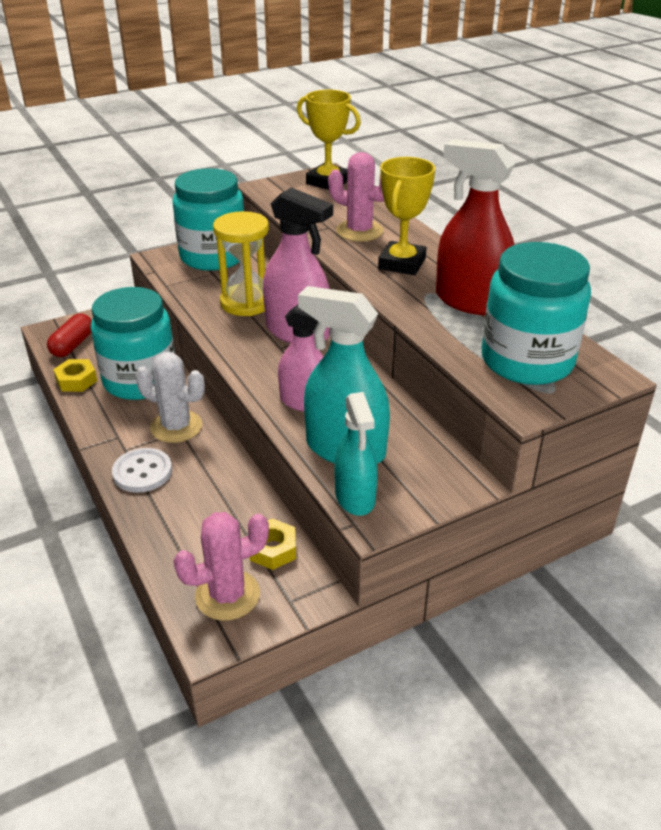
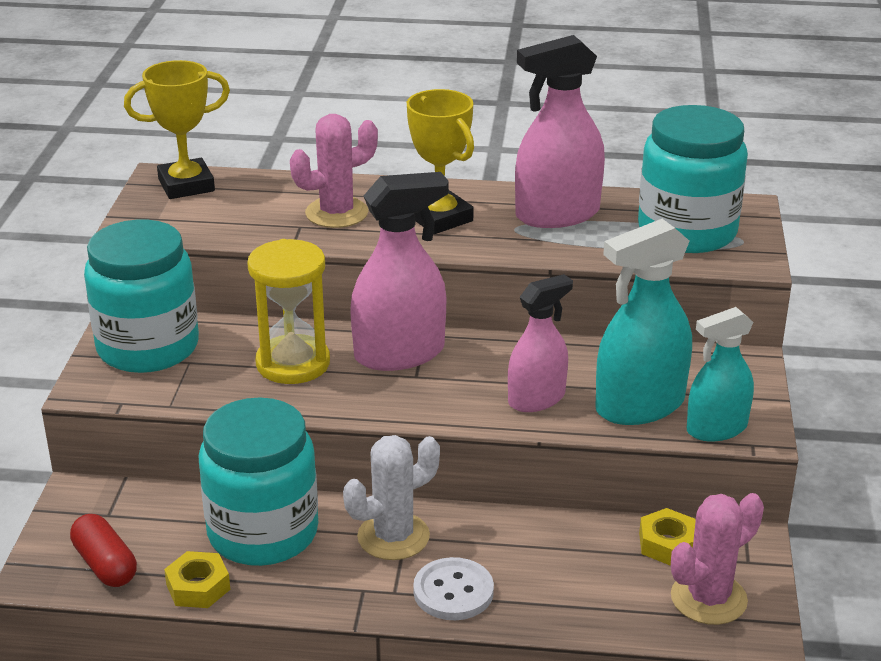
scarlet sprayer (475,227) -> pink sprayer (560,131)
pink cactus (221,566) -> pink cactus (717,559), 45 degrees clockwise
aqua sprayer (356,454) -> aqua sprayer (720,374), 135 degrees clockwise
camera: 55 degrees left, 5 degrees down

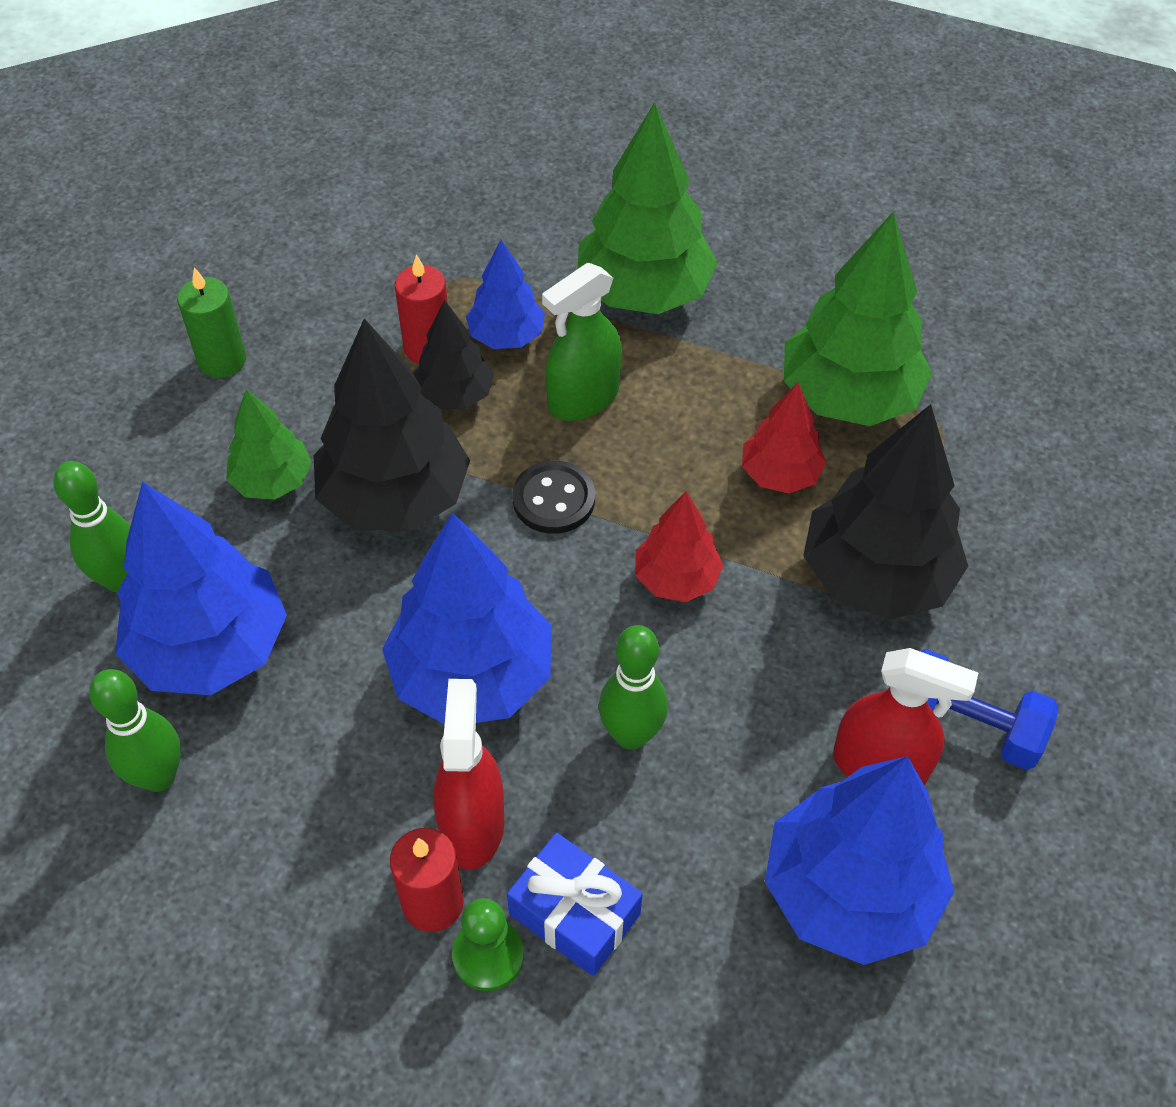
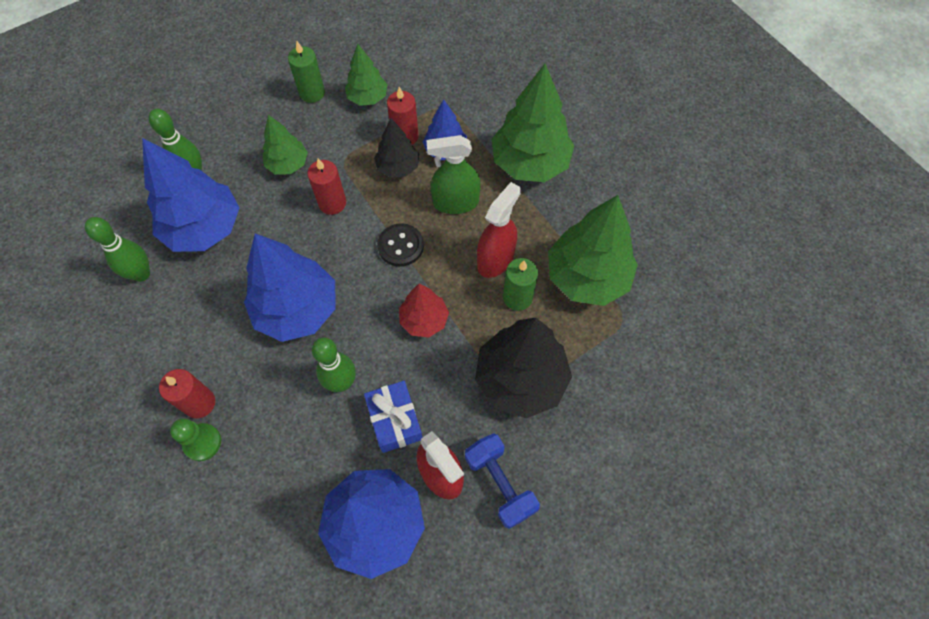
none -> emerald fir tree (366,75)
scarlet sprayer (469,774) -> scarlet sprayer (499,230), relocated
cobalt present (575,904) -> cobalt present (393,417), relocated
ebony fir tree (392,425) -> scarlet candle (326,187)
scarlet fir tree (784,438) -> emerald candle (520,284)
camera: 35 degrees right, 10 degrees up

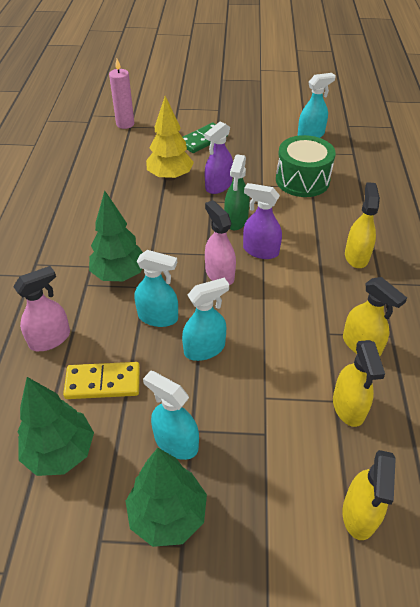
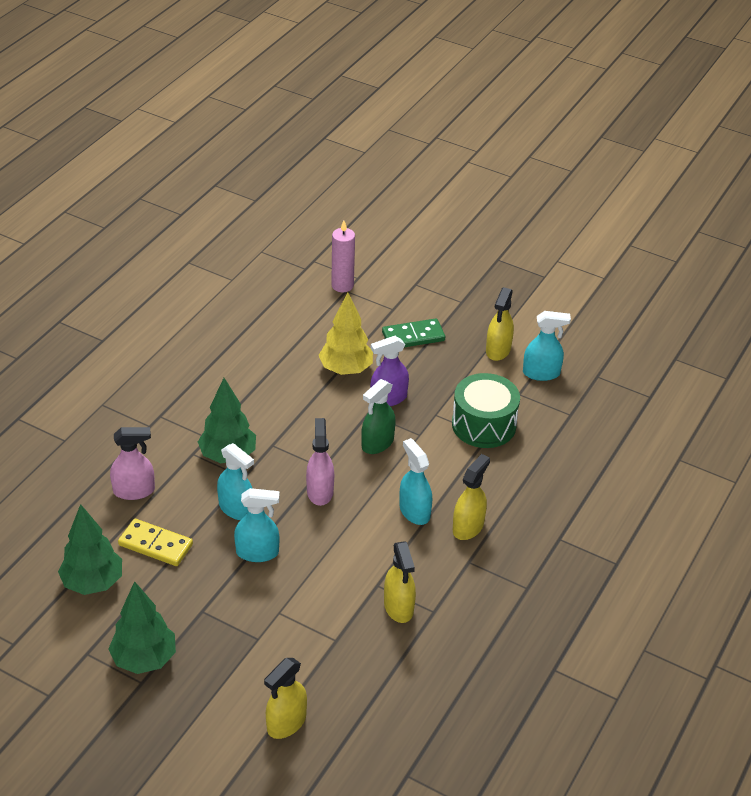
purple sprayer (262,221) -> none
aqua sprayer (171,415) -> aqua sprayer (415,481), relocated
yellow sprayer (359,383) -> yellow sprayer (500,324), relocated
camera: 25 degrees right, 5 degrees down

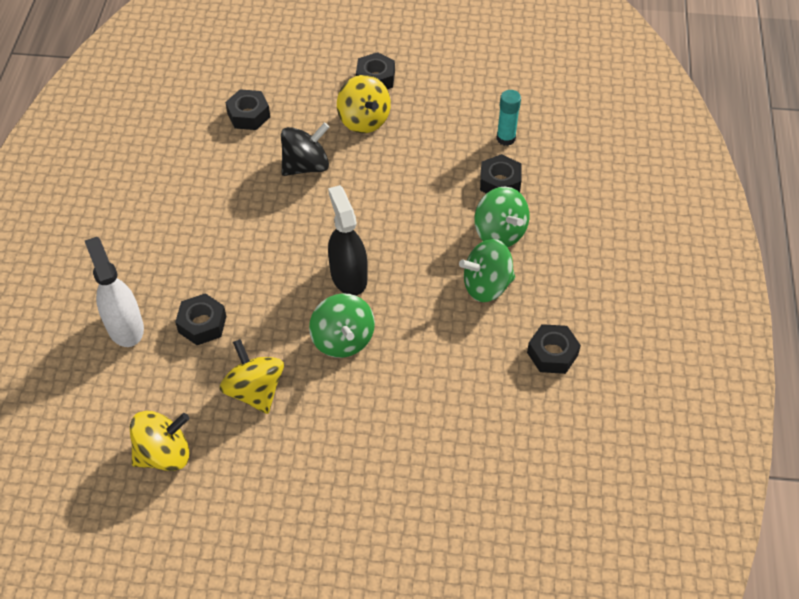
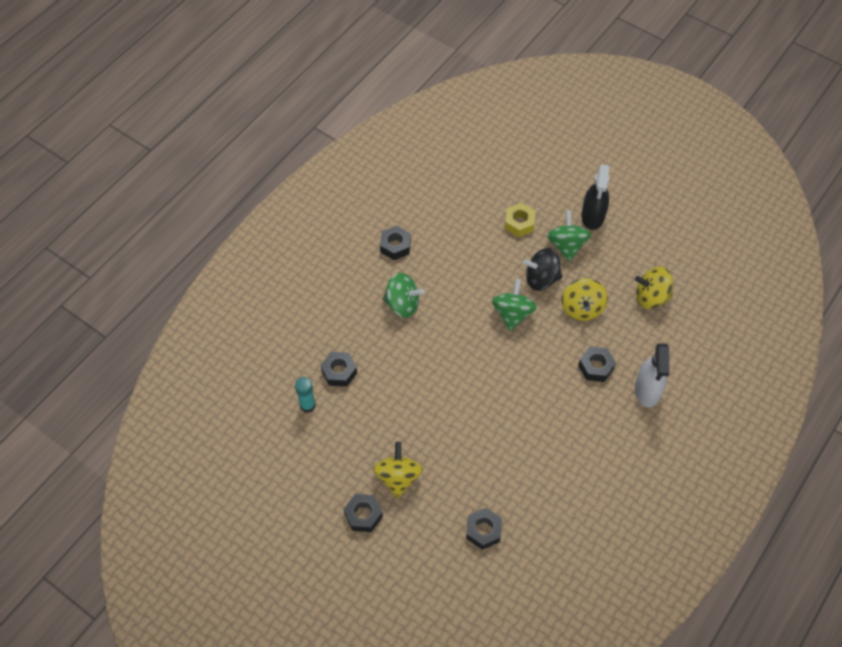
none -> yellow nut (520,220)
ebony whirligig (305,149) -> ebony whirligig (542,269), relocated
ebony sprayer (348,240) -> ebony sprayer (595,197), relocated
emerald whirligig (501,217) -> emerald whirligig (569,235), relocated
camera: 150 degrees left, 5 degrees up

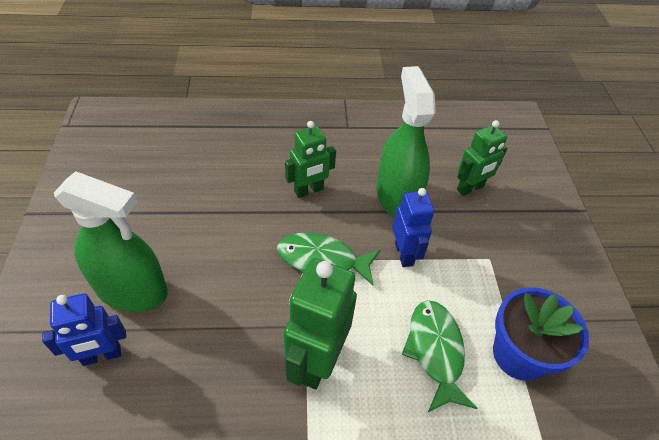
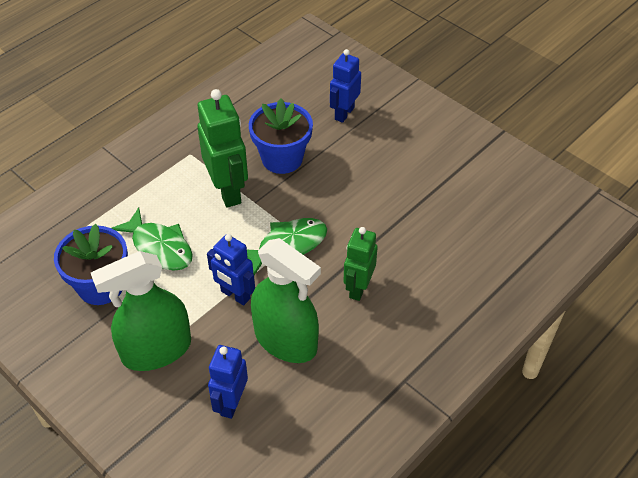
none -> cobalt plant pot (281,136)
emerald sprayer (111,241) -> emerald sprayer (141,311), relocated
emerald robot figure (482,158) -> cobalt robot figure (228,382)
camera: 140 degrees right, 0 degrees up

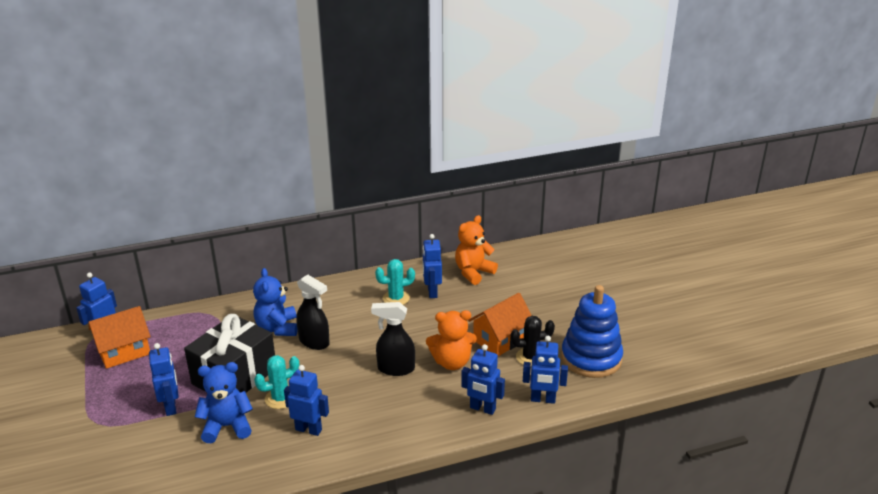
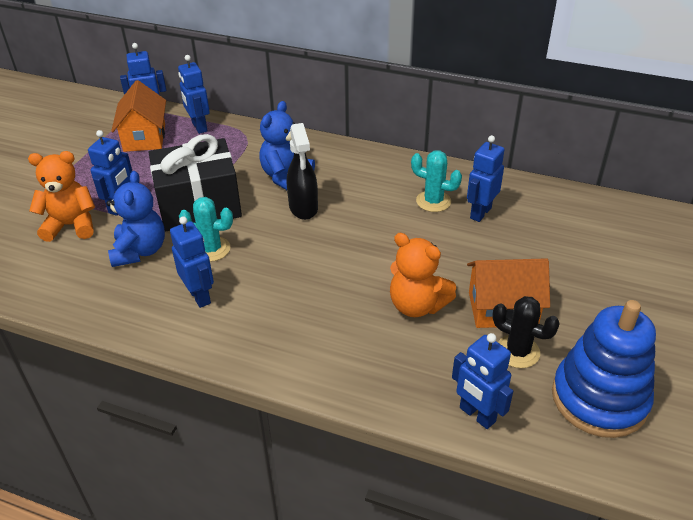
ebony sprayer (393,339) -> none
orange stuffed bear (476,250) -> orange stuffed bear (61,196), relocated
cobalt robot figure (483,379) -> cobalt robot figure (194,94), relocated
orange toy house (119,337) -> orange toy house (138,116), 75 degrees clockwise
cobalt stuffed bear (224,402) -> cobalt stuffed bear (135,219), 60 degrees clockwise
camera: 40 degrees right, 10 degrees up

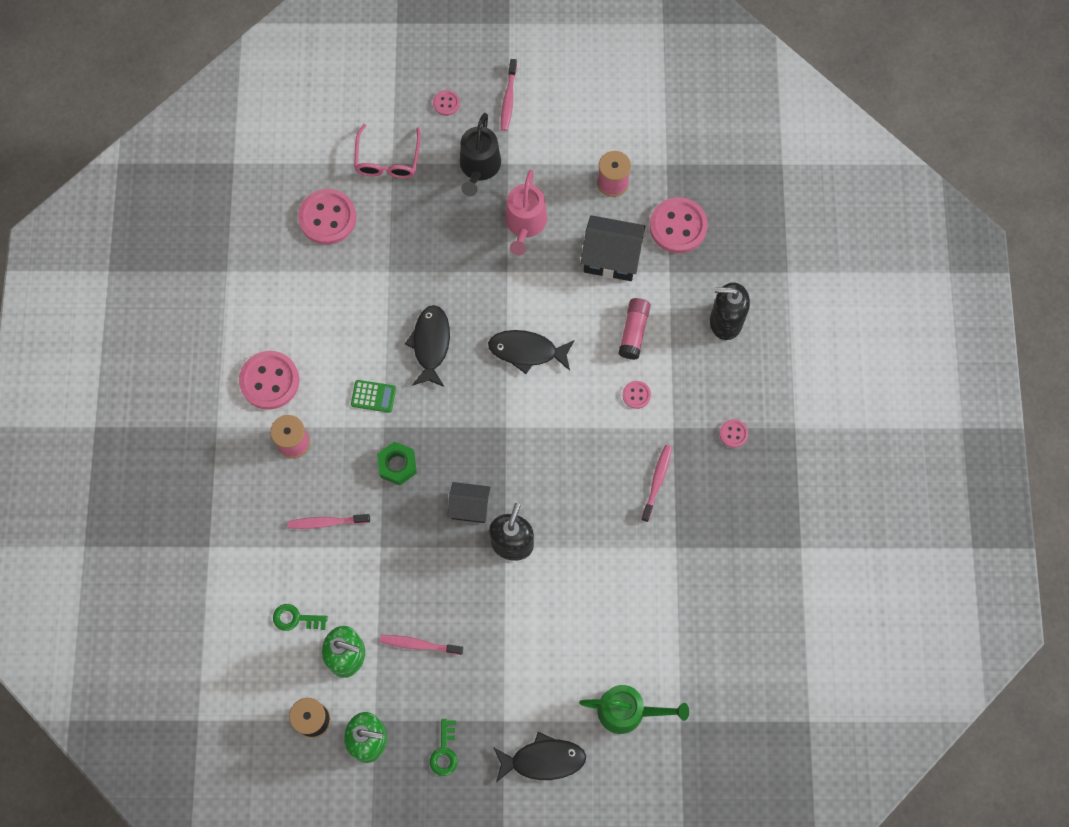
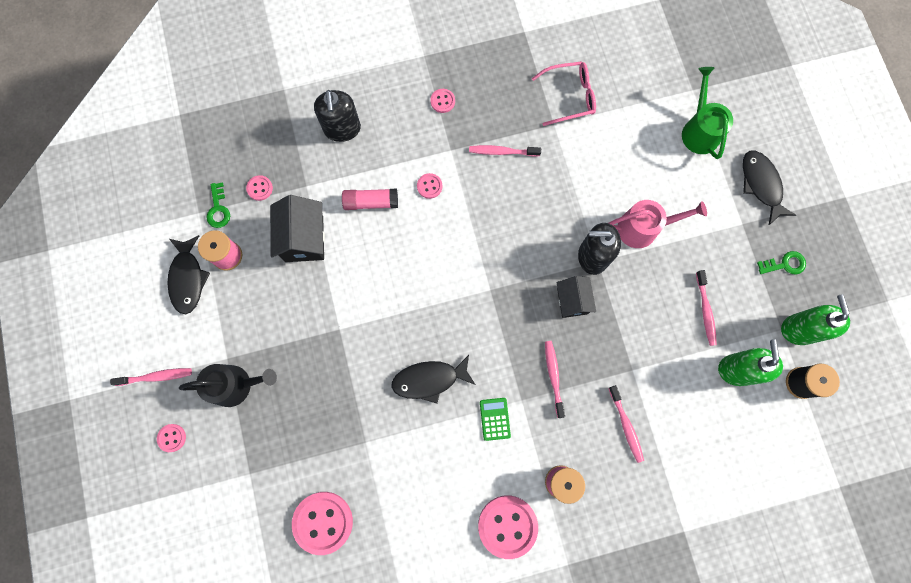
emerald door key (300,617) -> emerald door key (218,205), relocated
pink glasses (387,151) -> pink glasses (564,93), relocated
ebony fish figure (531,352) -> ebony fish figure (188,274), relocated
pink watering can (526,213) -> pink watering can (658,224), relocated
emerald nut (397,463) -> pink dental brush (555,379)
pink button (679,225) -> pink button (259,188), x0.48
camera: 105 degrees left, 5 degrees up

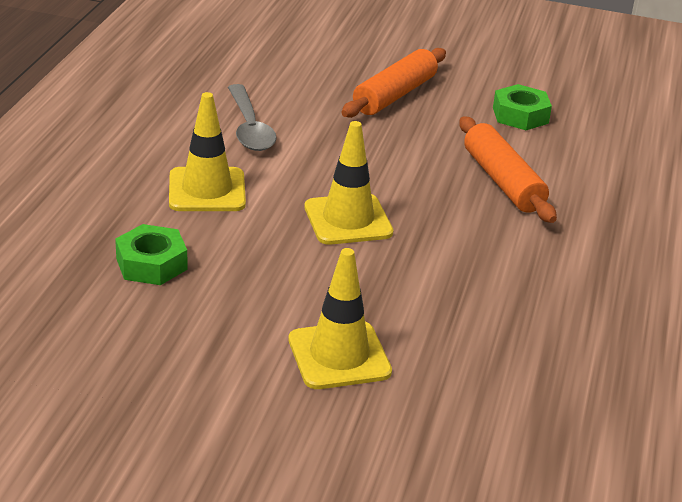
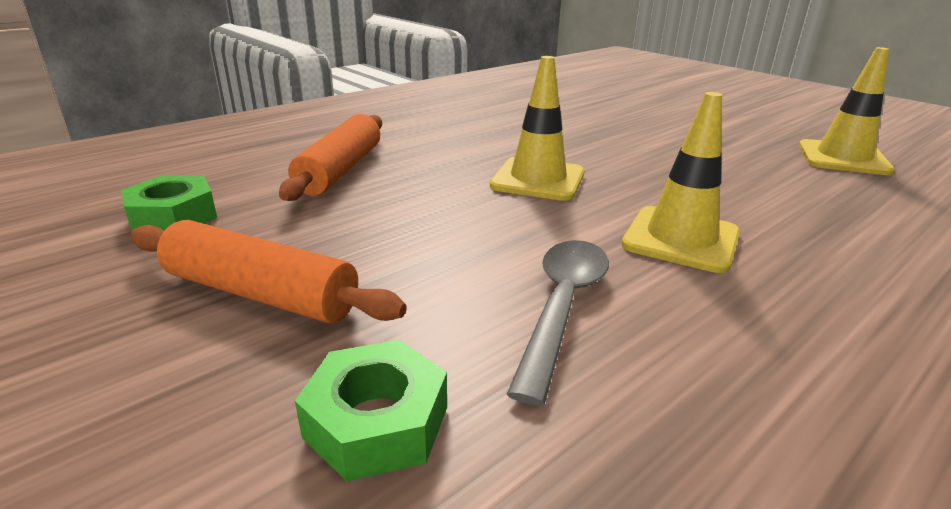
emerald nut (151,254) -> emerald nut (371,410), relocated
yellow road cone (340,318) -> yellow road cone (847,111), relocated
orange pastry roller (394,83) -> orange pastry roller (268,271), 45 degrees clockwise
camera: 145 degrees left, 5 degrees down

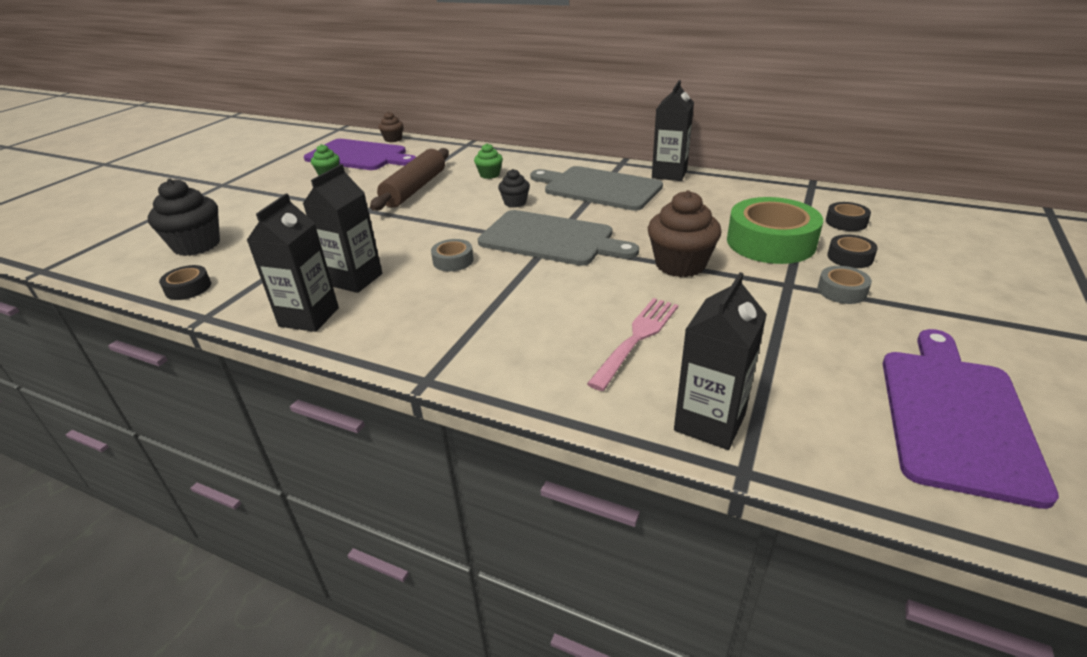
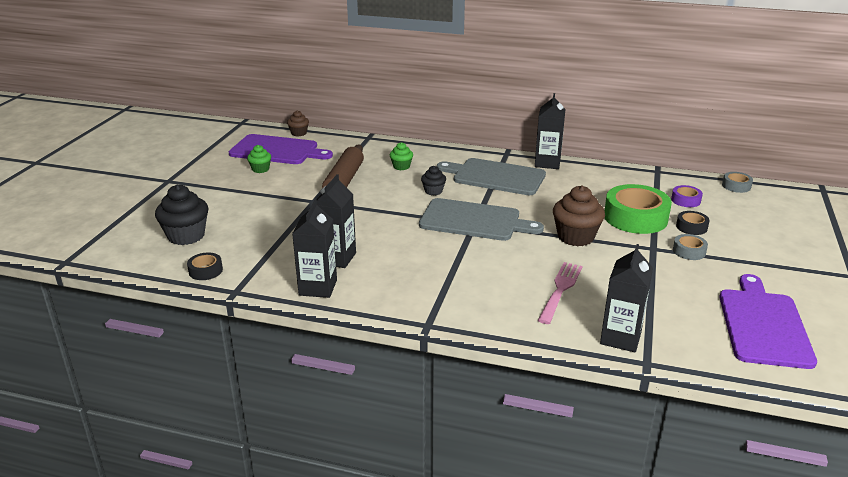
ash-grey roll of tape (452,255) -> ash-grey roll of tape (737,182), relocated
ebony roll of tape (848,216) -> purple roll of tape (687,196)
camera: 10 degrees left, 5 degrees down

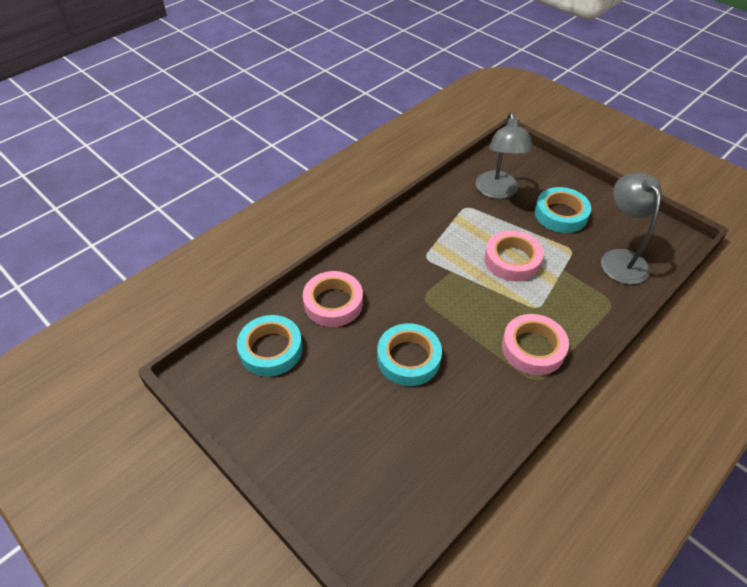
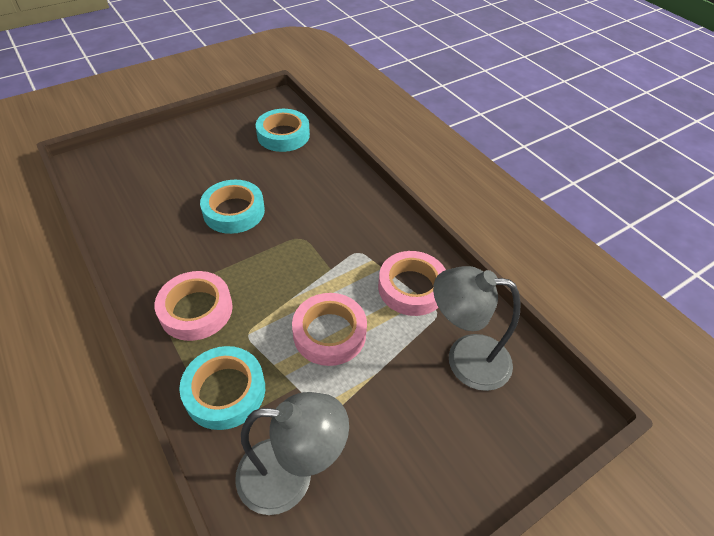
pink roll of tape (333,299) -> pink roll of tape (412,283), relocated
aqua roll of tape (563,210) -> aqua roll of tape (222,388), relocated
camera: 100 degrees right, 0 degrees up

